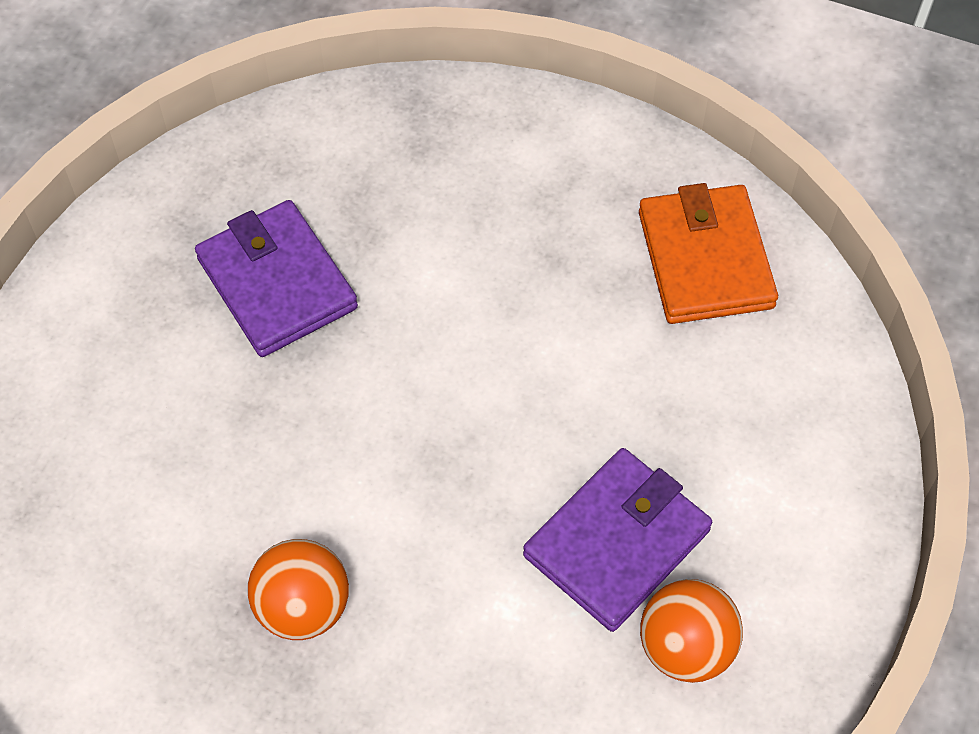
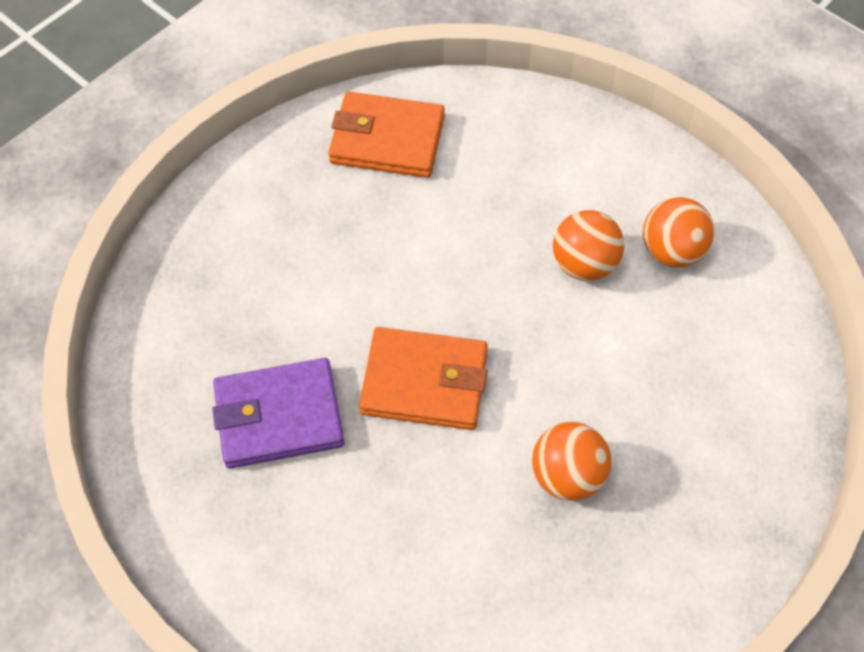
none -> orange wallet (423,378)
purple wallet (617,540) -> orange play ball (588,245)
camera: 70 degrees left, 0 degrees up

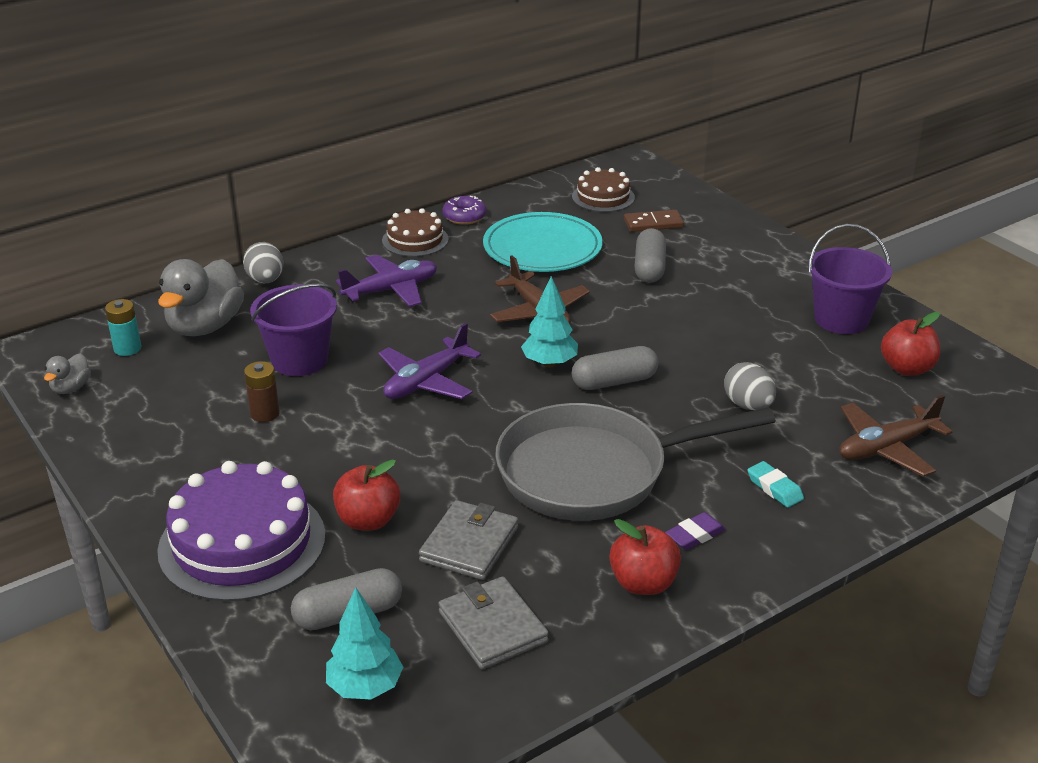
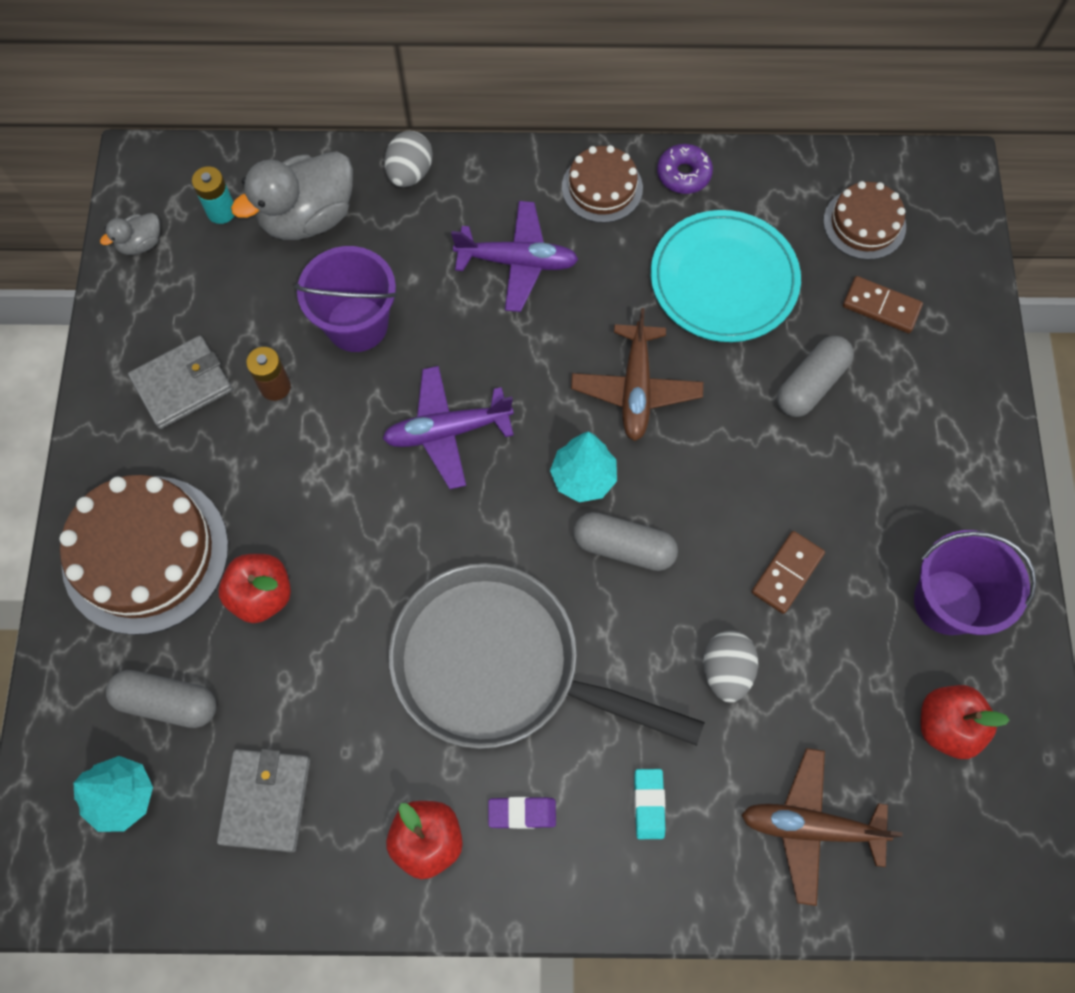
none -> russet domino tile (788,572)
ash-grey wallet (468,540) -> ash-grey wallet (180,382), relocated
purple cake (241,531) -> russet cake (144,555)
camera: 35 degrees right, 35 degrees up

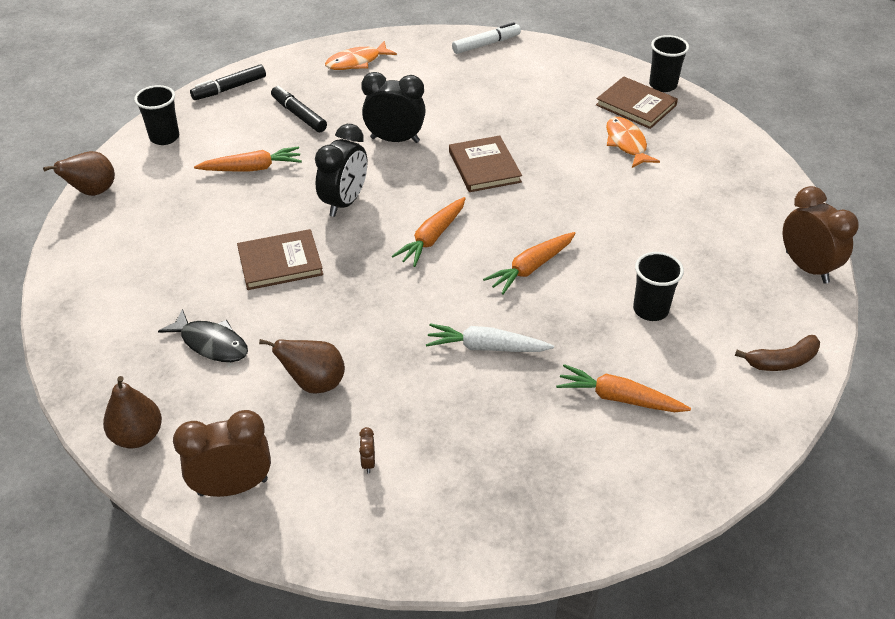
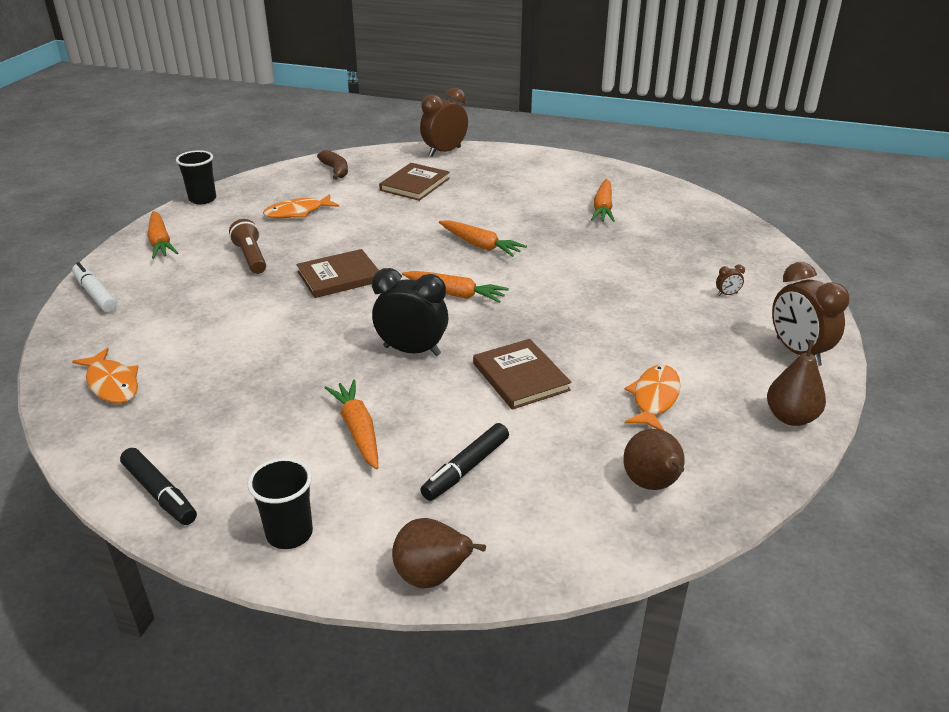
ebony bedside clock (394,107) -> none
pure white carrot (490,337) -> none
ebony beaker (658,286) -> none
none -> orange carrot (162,235)
none -> russet torch (247,246)
russet pear fruit (302,366) -> russet pear fruit (654,459), relocated
ebony marker (299,109) -> ebony marker (464,462), relocated
russet hardcover (637,102) -> russet hardcover (414,182), relocated
russet banana fruit (777,353) -> russet banana fruit (332,165), relocated
ebony fish figure (203,335) -> orange fish figure (653,398)
camera: 100 degrees left, 10 degrees down

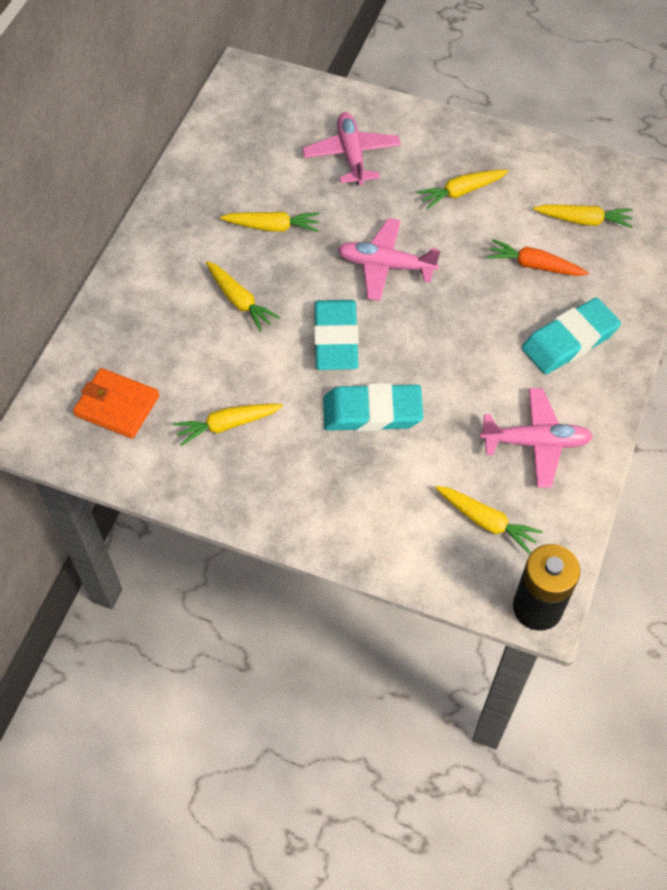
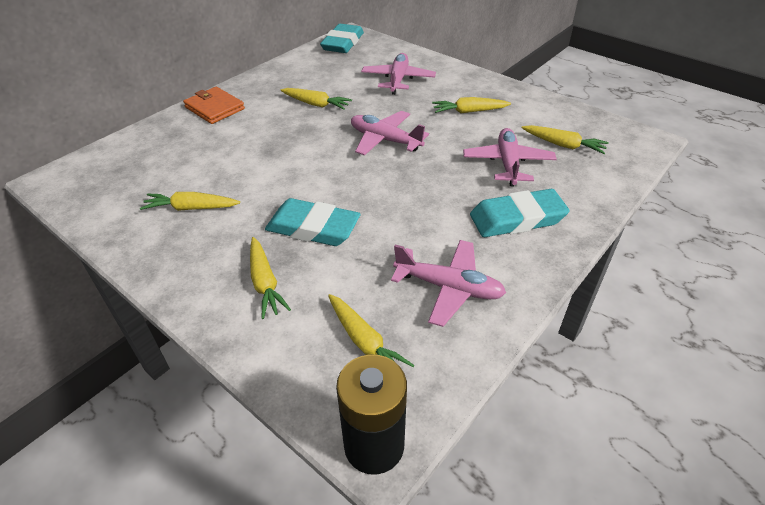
orange wallet (116,403) -> orange wallet (214,105), relocated
yellow carrot (243,296) -> yellow carrot (270,278), relocated
aqua gum eraser (336,335) -> aqua gum eraser (342,38), relocated
orange carrot (538,257) -> pink plane (510,157)
camera: 20 degrees right, 15 degrees down

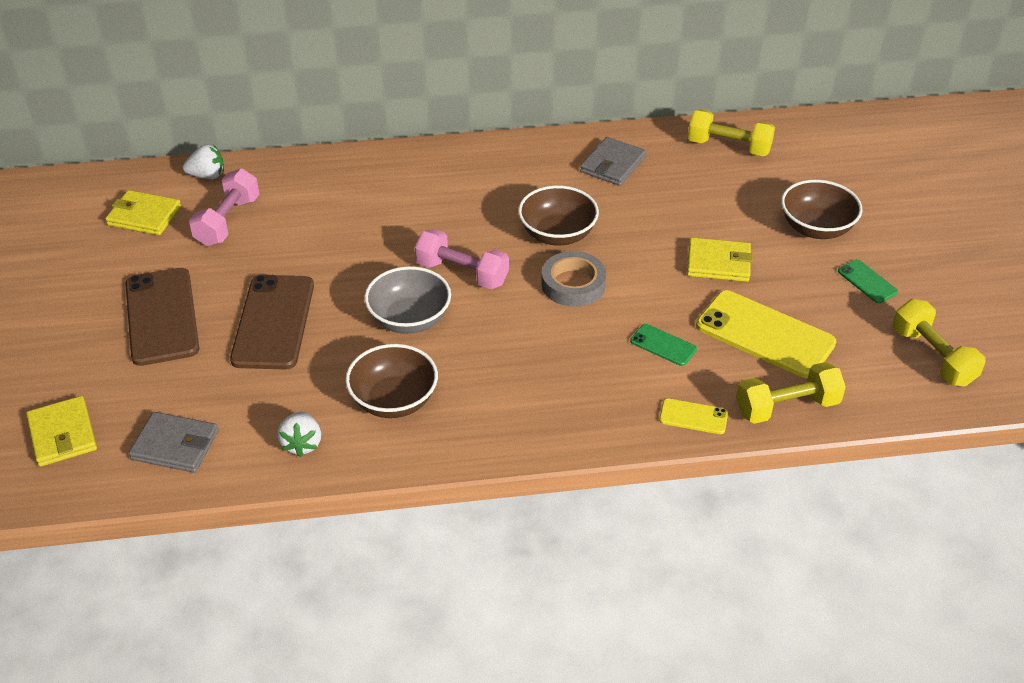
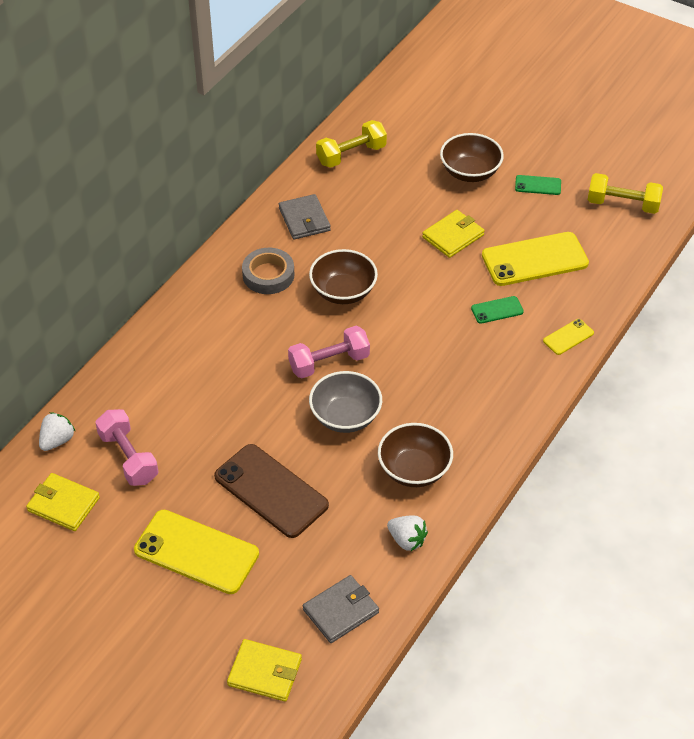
yellow hand weight (791,393) -> none
ash-grey roll of tape (573,279) -> ash-grey roll of tape (268,271), relocated
russet smartphone (162,317) -> yellow smartphone (196,552)
yellow wallet (143,212) -> yellow wallet (63,502), 60 degrees clockwise
camera: 50 degrees left, 5 degrees up

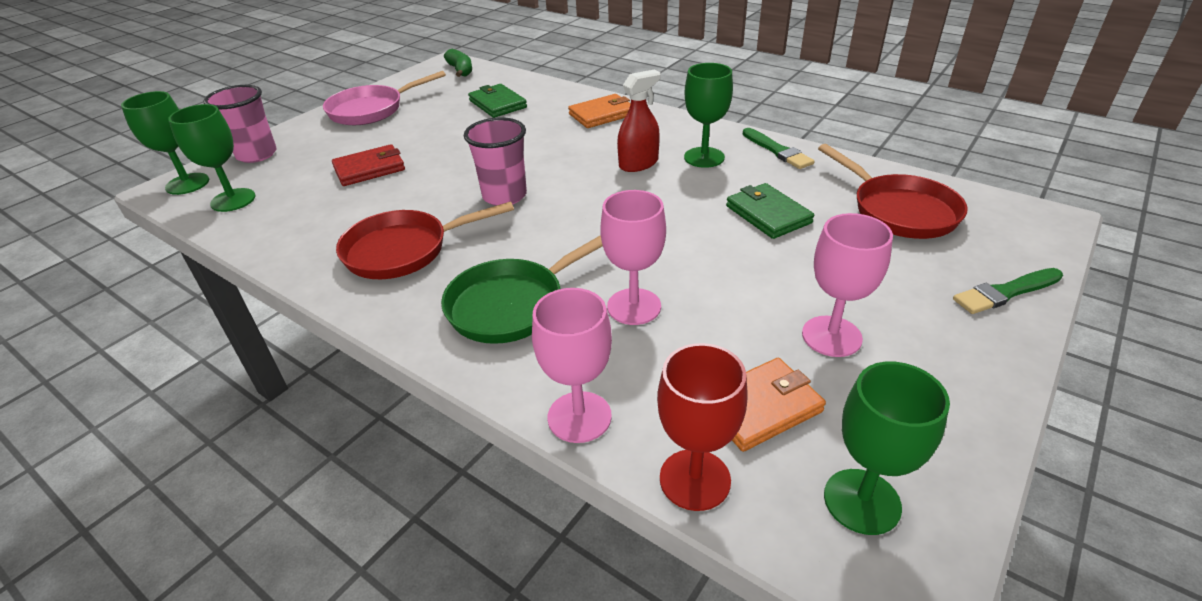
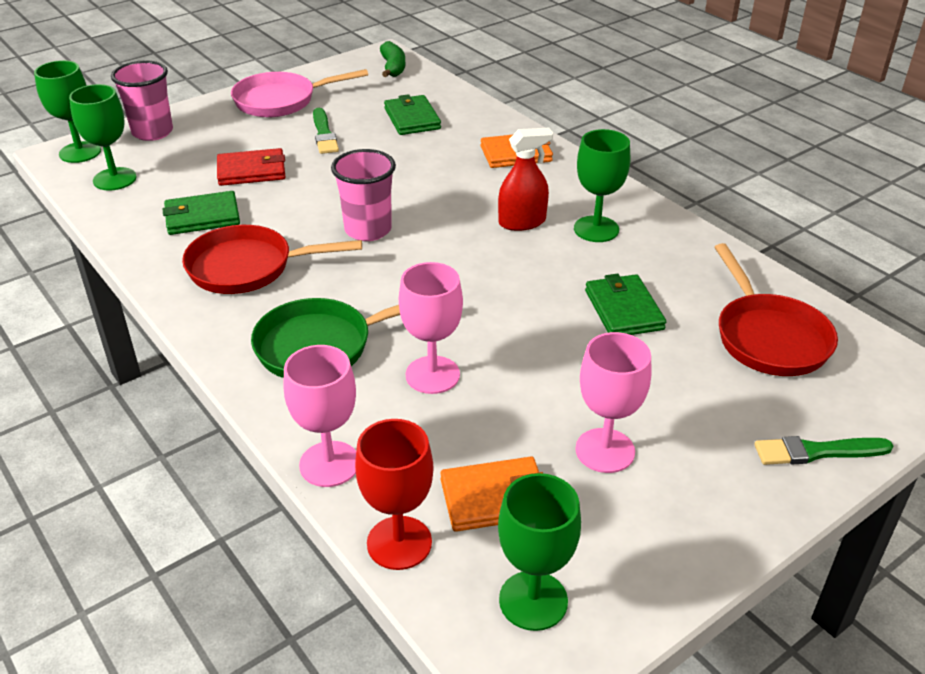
none -> emerald wallet (201,213)
emerald paintbrush (779,148) -> emerald paintbrush (326,131), relocated
camera: 15 degrees right, 0 degrees up

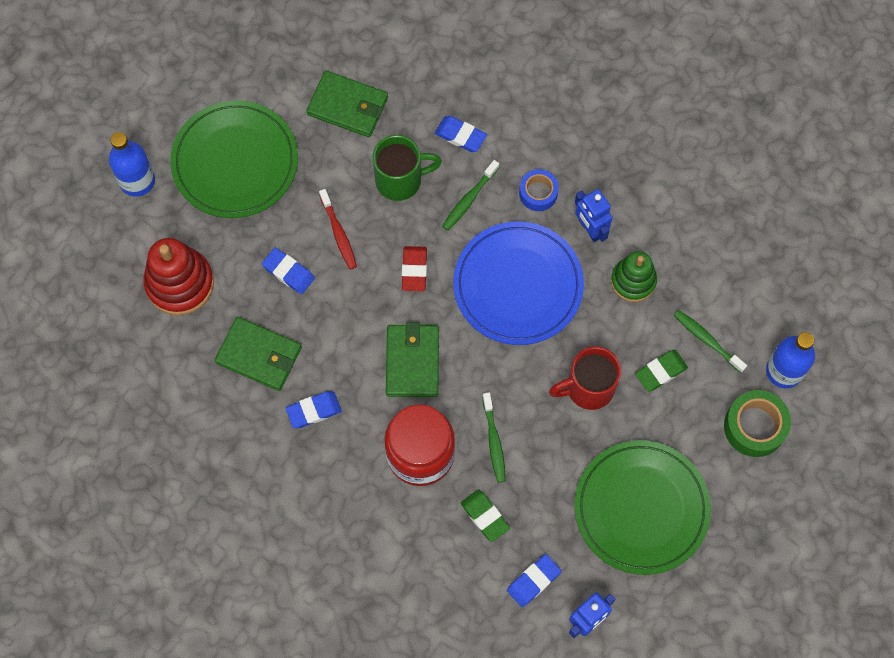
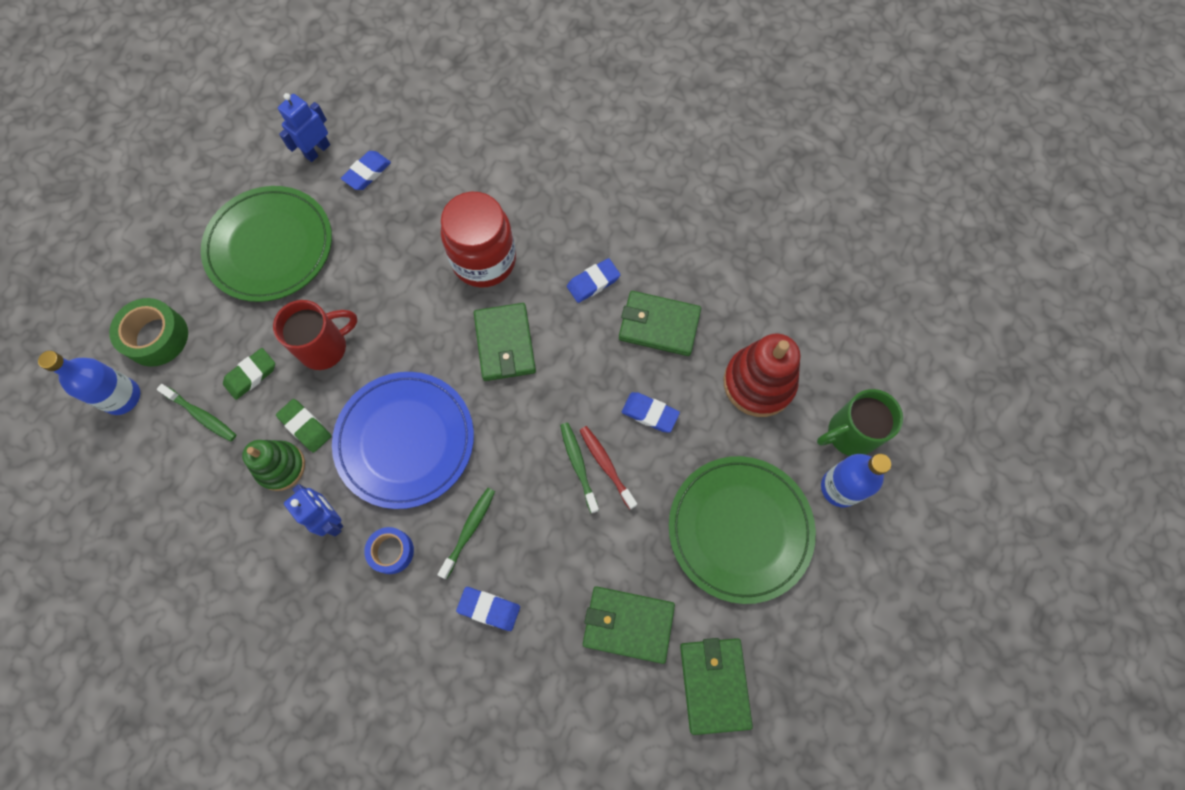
scarlet gum eraser (414,268) -> none
none -> emerald wallet (716,686)
emerald mug (407,168) -> emerald mug (860,422), relocated
emerald gum eraser (485,515) -> emerald gum eraser (303,426), relocated
emerald dental brush (494,437) -> emerald dental brush (579,467), relocated
camera: 170 degrees right, 0 degrees up

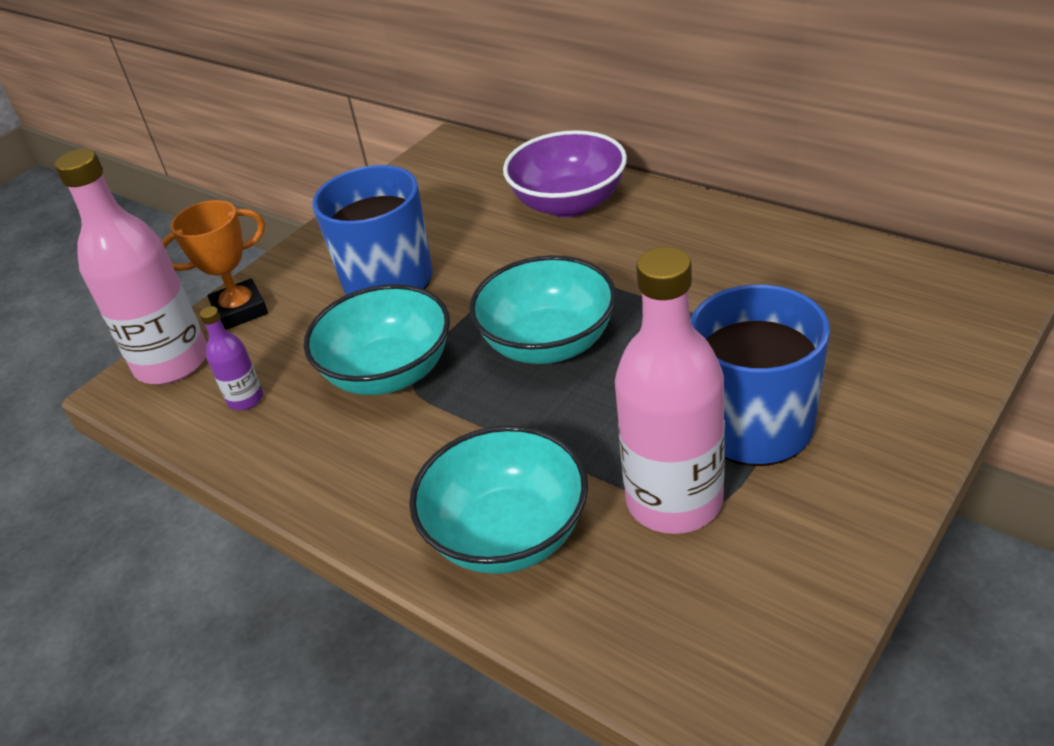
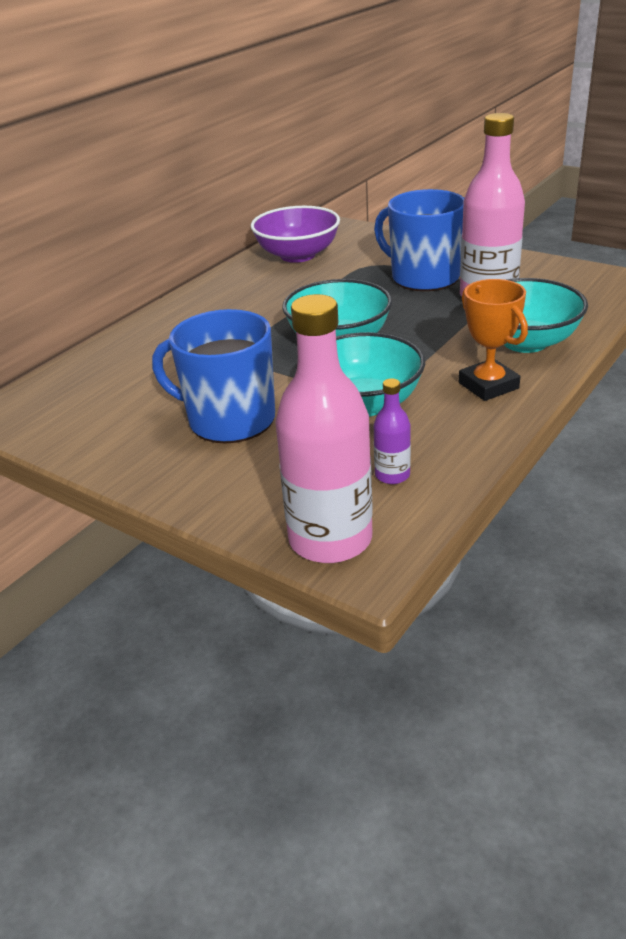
orange prize cup (214,265) -> orange prize cup (493,340), relocated
purple bowl (565,173) -> purple bowl (295,234), relocated
camera: 95 degrees left, 5 degrees down

